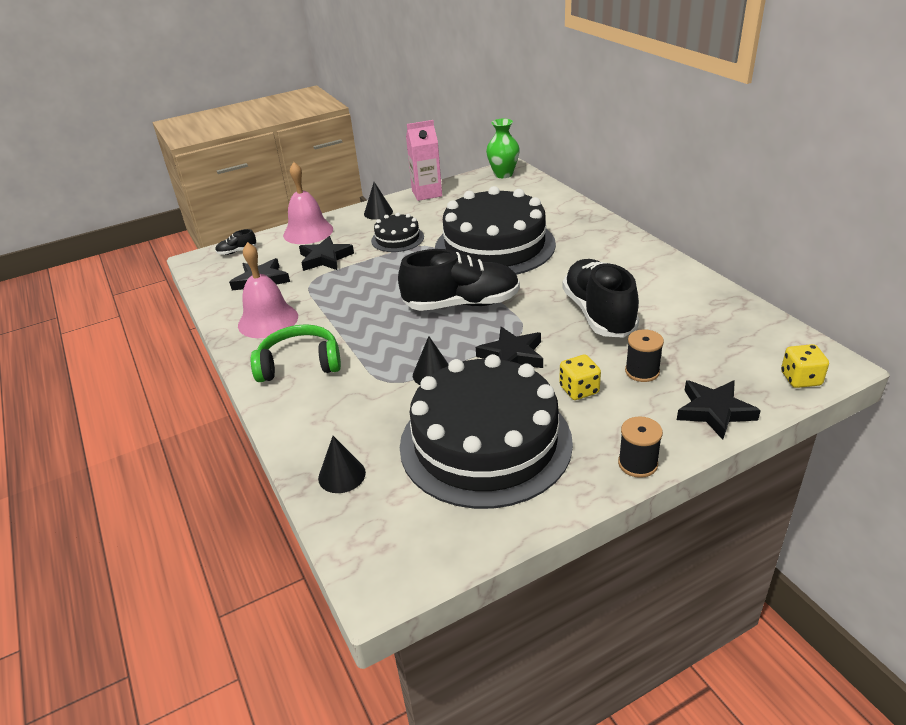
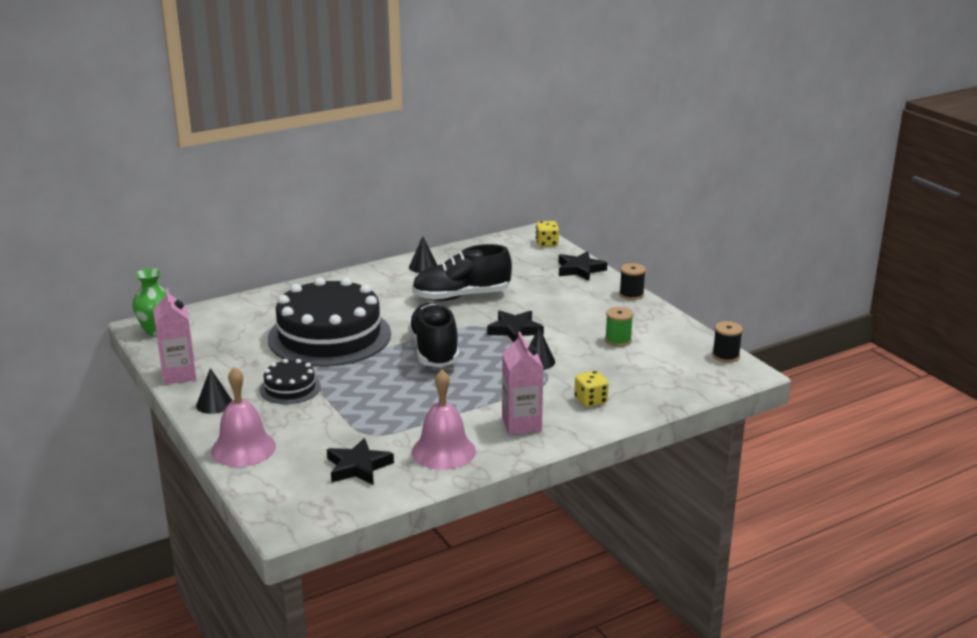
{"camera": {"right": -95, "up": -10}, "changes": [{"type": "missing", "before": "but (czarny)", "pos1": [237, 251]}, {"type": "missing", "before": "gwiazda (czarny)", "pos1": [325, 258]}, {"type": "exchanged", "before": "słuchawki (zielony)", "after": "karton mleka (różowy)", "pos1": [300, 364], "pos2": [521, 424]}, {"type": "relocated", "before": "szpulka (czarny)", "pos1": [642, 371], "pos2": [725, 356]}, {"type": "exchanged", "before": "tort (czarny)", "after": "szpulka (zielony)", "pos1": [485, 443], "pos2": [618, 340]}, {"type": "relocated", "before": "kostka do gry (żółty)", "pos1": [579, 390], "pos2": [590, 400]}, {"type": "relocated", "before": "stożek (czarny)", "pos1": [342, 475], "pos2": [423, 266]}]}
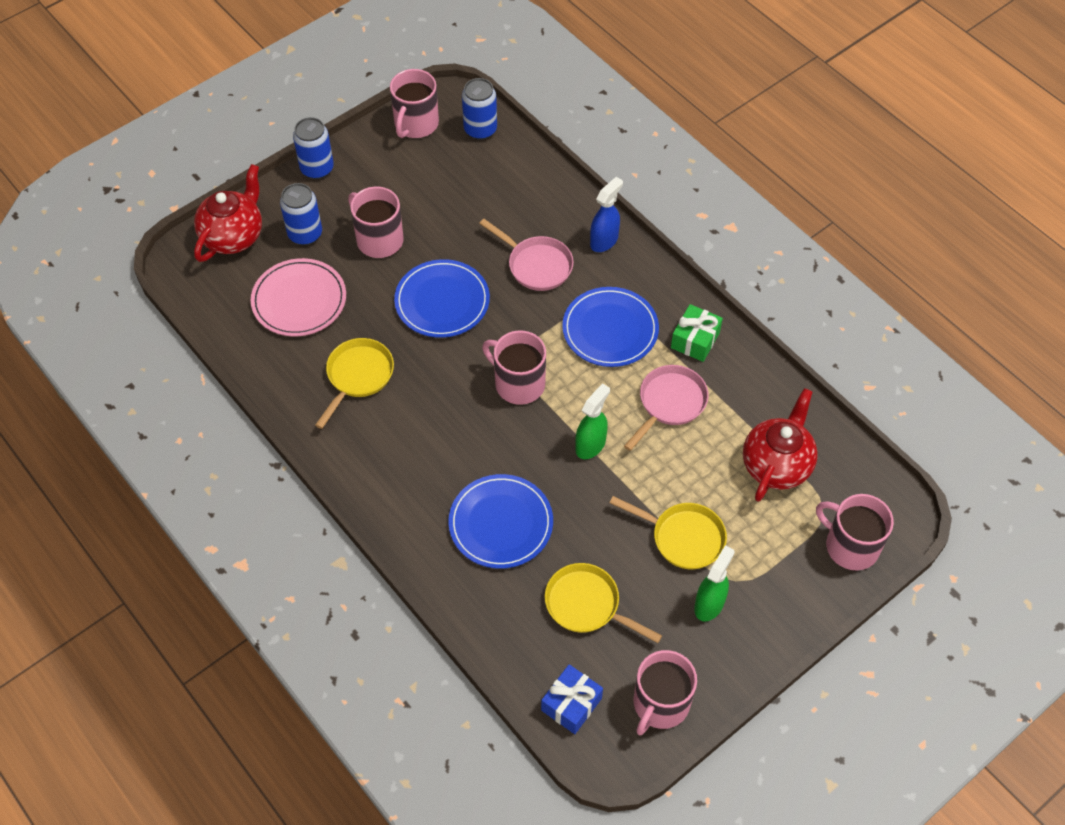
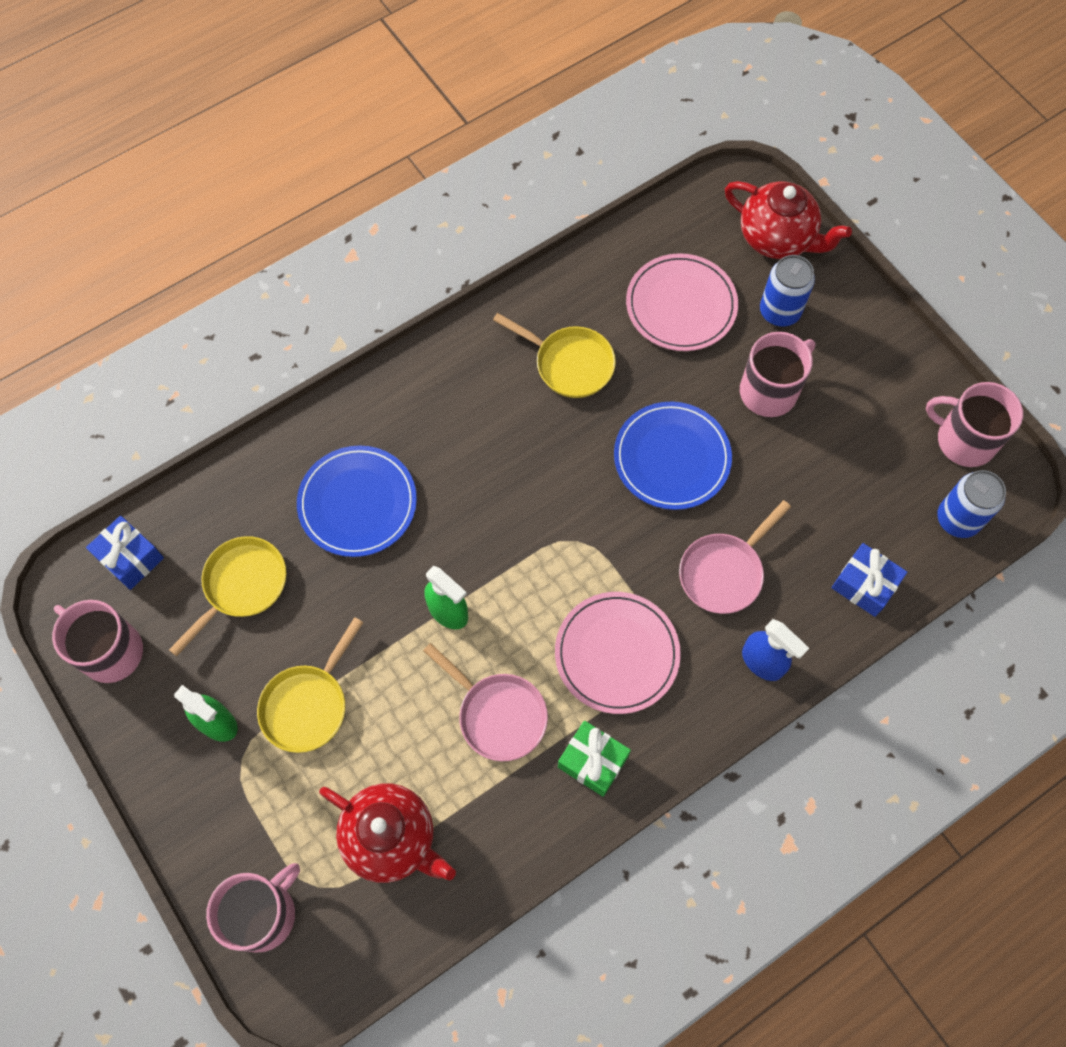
{"camera": {"right": 95, "up": 10}, "changes": [{"type": "missing", "before": "puszka (niebieski)", "pos1": [317, 168]}, {"type": "colour", "before": "talerz (niebieski)", "after": "talerz (różowy)", "pos1": [610, 329], "pos2": [617, 653]}, {"type": "missing", "before": "kubek (różowy)", "pos1": [518, 383]}, {"type": "appeared", "after": "prezent (niebieski)", "pos2": [864, 585]}]}
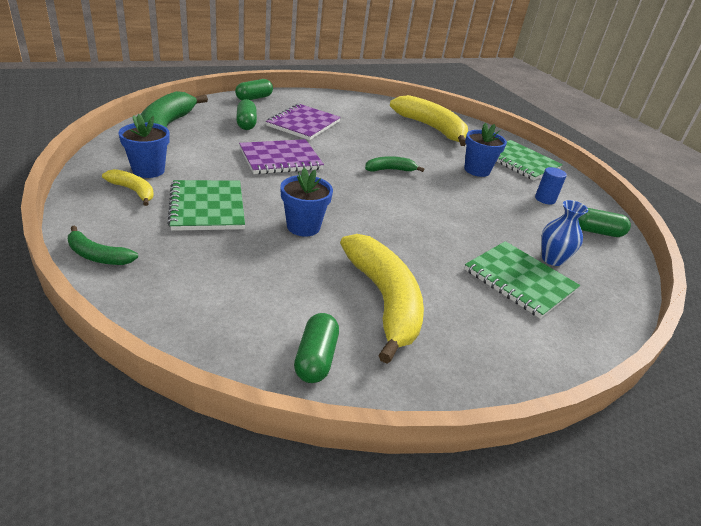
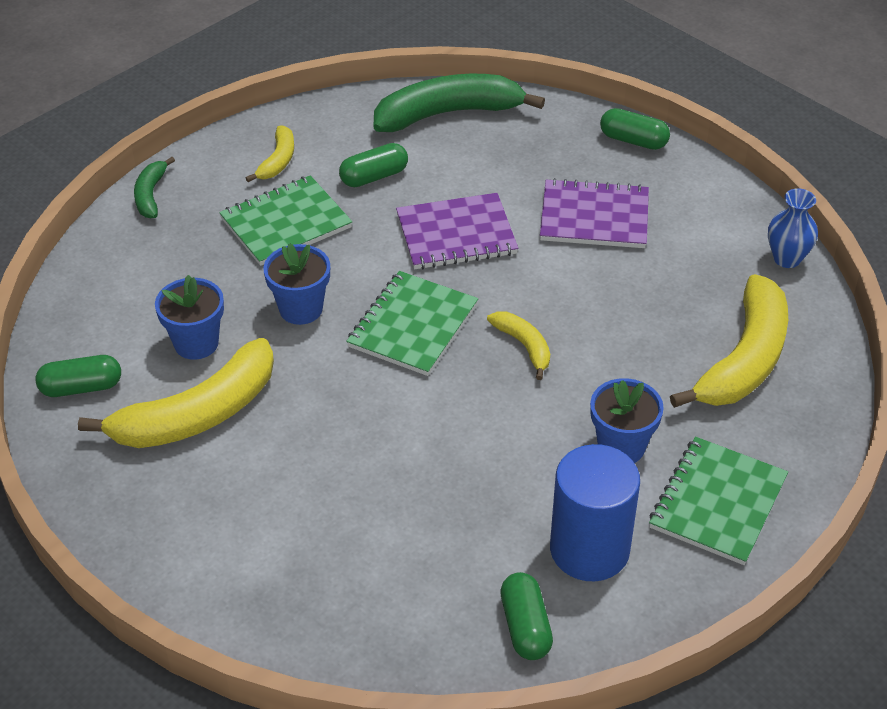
{"camera": {"right": 75, "up": 10}, "changes": [{"type": "relocated", "before": "kapsułka (zielony)", "pos1": [246, 123], "pos2": [374, 177]}, {"type": "relocated", "before": "doniczka (niebieski)", "pos1": [148, 170], "pos2": [196, 343]}, {"type": "spun", "before": "zeszyt (fioletowy)", "pos1": [280, 159], "pos2": [456, 234], "turn": -60}, {"type": "colour", "before": "banan (zielony)", "after": "banan (żółty)", "pos1": [390, 170], "pos2": [524, 346]}, {"type": "size", "before": "walec (niebieski)", "pos1": [545, 199], "pos2": [589, 549], "scale": 2.12}, {"type": "relocated", "before": "wazon (niebieski)", "pos1": [552, 259], "pos2": [787, 258]}, {"type": "relocated", "before": "zeszyt (zielony)", "pos1": [519, 280], "pos2": [413, 326]}]}
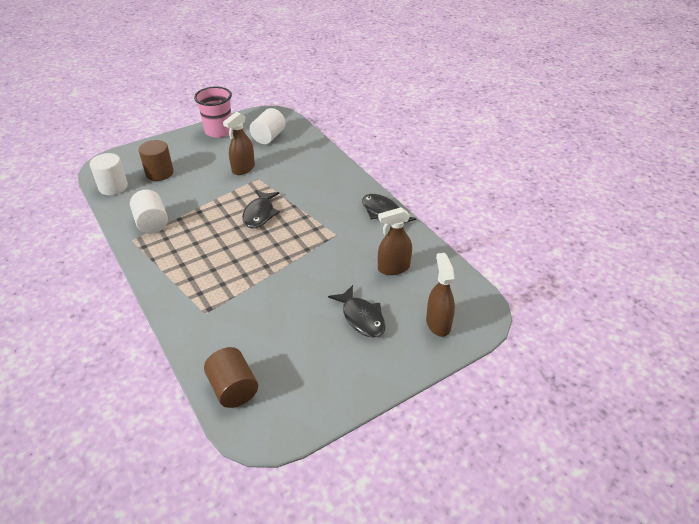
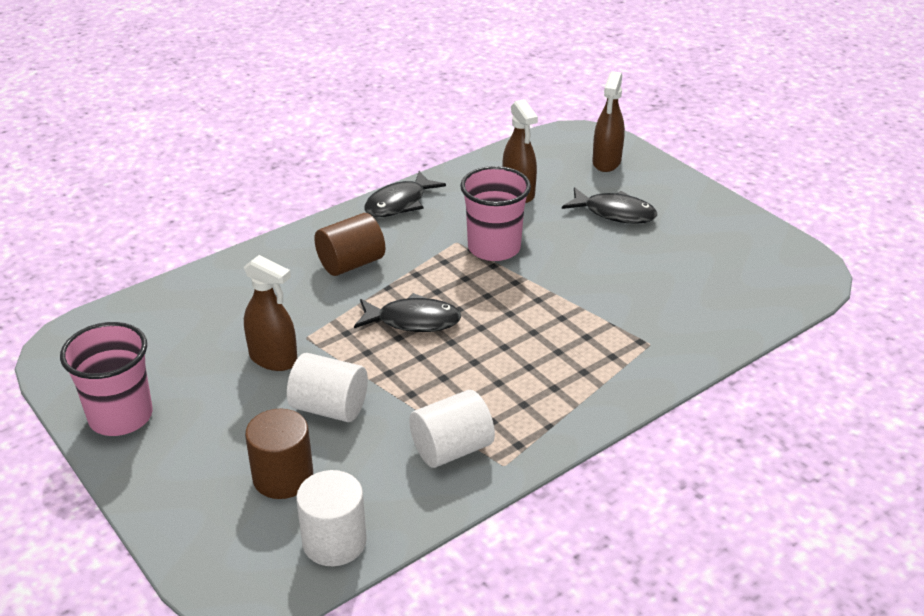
{"camera": {"right": -95, "up": -5}, "changes": [{"type": "relocated", "before": "walec (biały)", "pos1": [269, 137], "pos2": [329, 408]}, {"type": "spun", "before": "spryskiwacz (brązowy)", "pos1": [438, 323], "pos2": [606, 162], "turn": -60}, {"type": "spun", "before": "ryba (czarny)", "pos1": [361, 318], "pos2": [615, 213], "turn": 60}, {"type": "relocated", "before": "walec (brązowy)", "pos1": [233, 388], "pos2": [351, 263]}, {"type": "appeared", "after": "szklanka (różowy)", "pos2": [494, 248]}]}
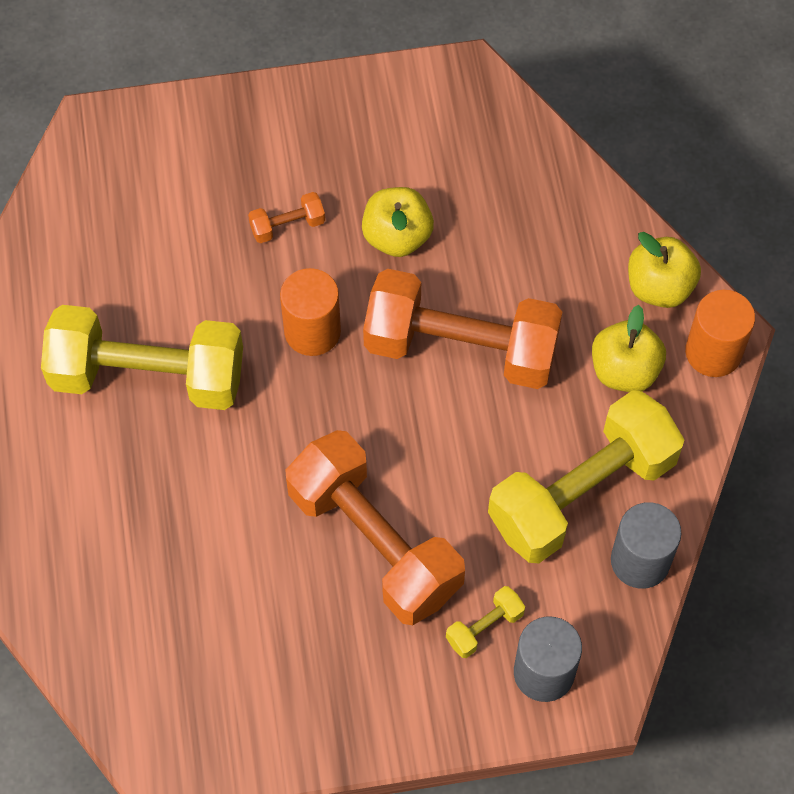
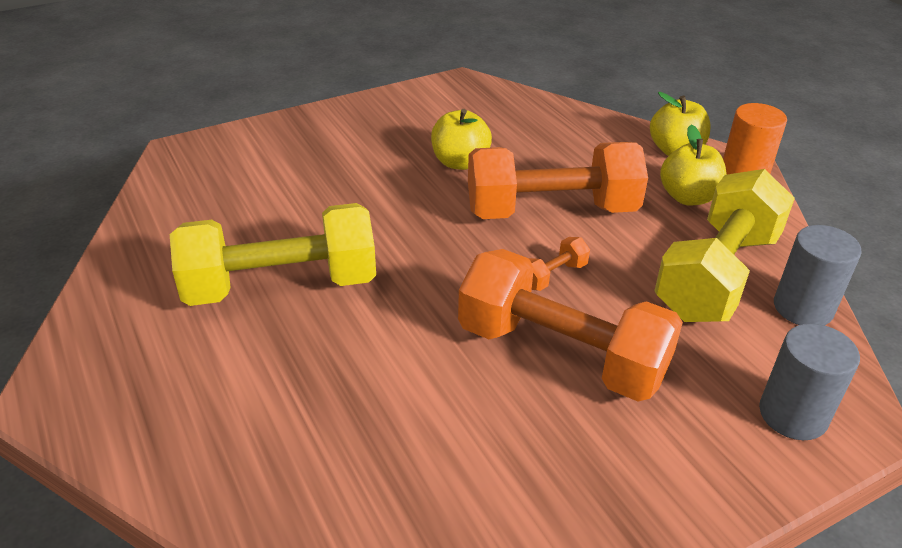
{"camera": {"right": -20, "up": -25}, "changes": [{"type": "relocated", "before": "hantel (pomarańczowy)", "pos1": [287, 225], "pos2": [553, 276]}, {"type": "missing", "before": "walec (pomarańczowy)", "pos1": [312, 331]}, {"type": "missing", "before": "hantel (żółty)", "pos1": [484, 627]}]}
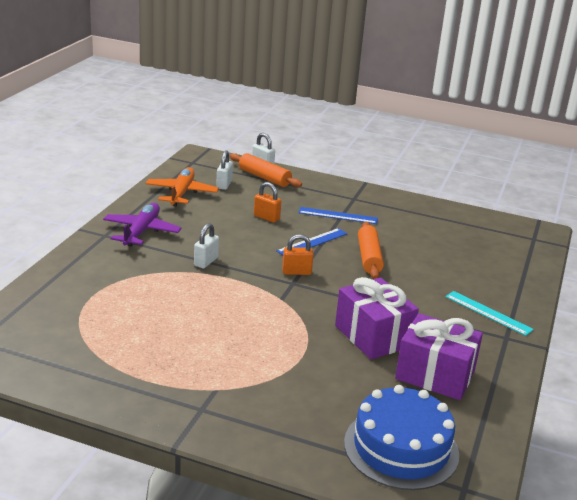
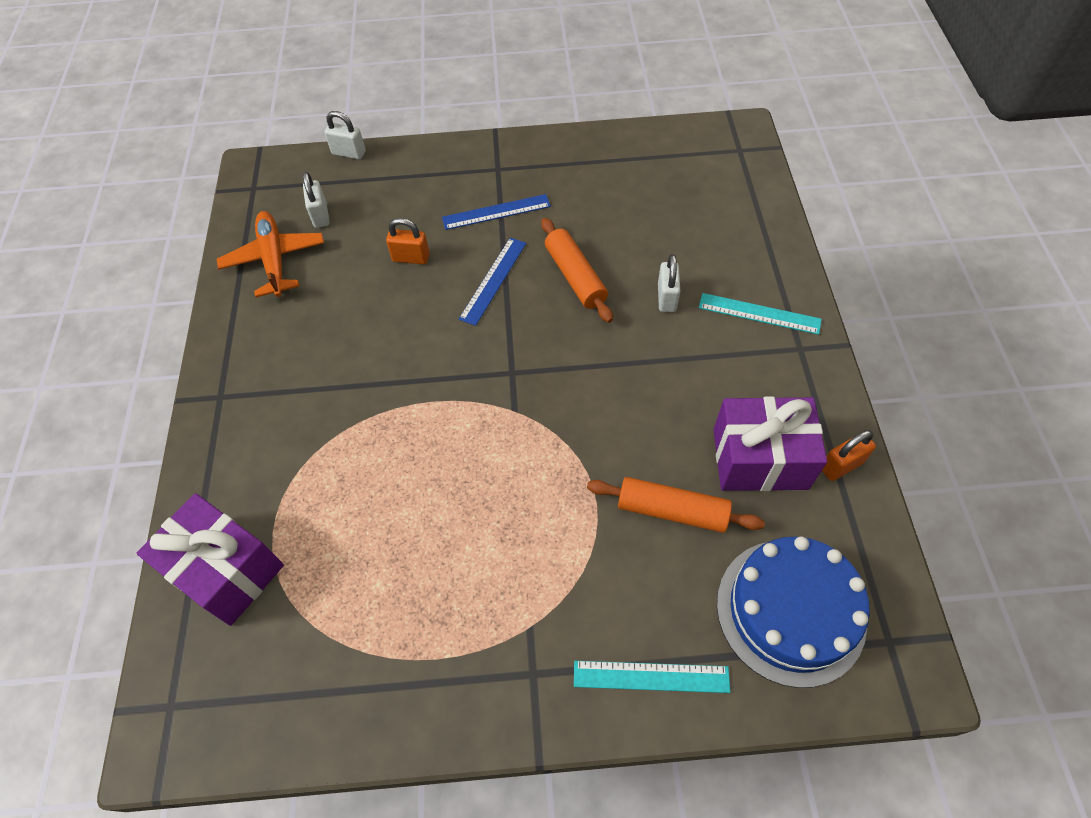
{"camera": {"right": -20, "up": 30}, "changes": [{"type": "relocated", "before": "wałek do ciasta (pomarańczowy)", "pos1": [264, 177], "pos2": [672, 511]}, {"type": "missing", "before": "samolot (fioletowy)", "pos1": [141, 231]}, {"type": "relocated", "before": "kłódka (biały)", "pos1": [206, 262], "pos2": [666, 298]}, {"type": "relocated", "before": "kłódka (pomarańczowy)", "pos1": [296, 272], "pos2": [841, 465]}, {"type": "relocated", "before": "prezent (fioletowy)", "pos1": [373, 336], "pos2": [226, 570]}, {"type": "appeared", "after": "linijka (turkusowy)", "pos2": [651, 676]}]}
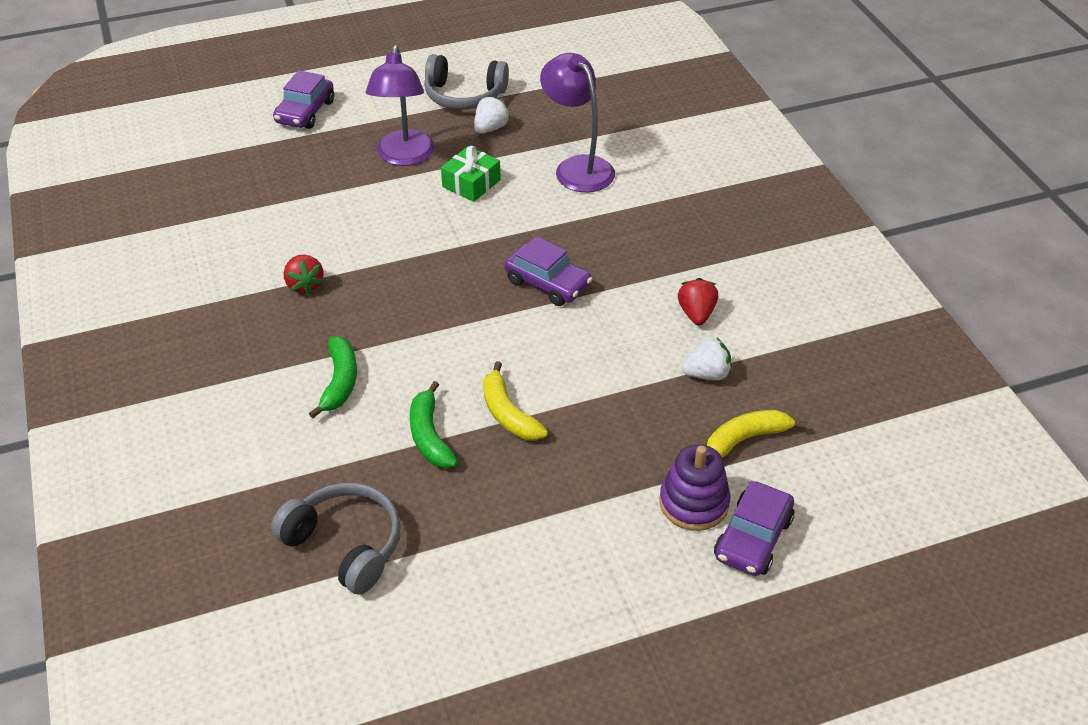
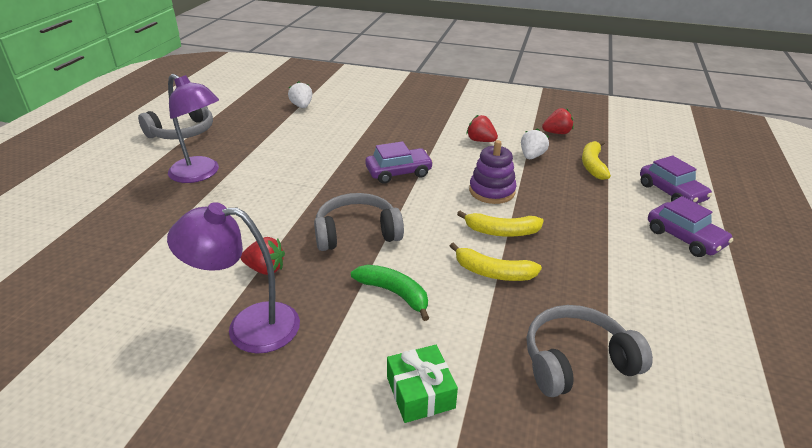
{"camera": {"right": -55, "up": -10}, "changes": [{"type": "relocated", "before": "lampka (fioletowy)", "pos1": [577, 167], "pos2": [249, 326]}, {"type": "relocated", "before": "samochód (fioletowy)", "pos1": [305, 112], "pos2": [684, 238]}, {"type": "relocated", "before": "truskawka (biały)", "pos1": [490, 128], "pos2": [302, 106]}, {"type": "relocated", "before": "prezent (zielony)", "pos1": [471, 183], "pos2": [420, 392]}, {"type": "colour", "before": "banan (zielony)", "after": "banan (żółty)", "pos1": [430, 436], "pos2": [493, 272]}, {"type": "relocated", "before": "zabawka nakładanka (fioletowy)", "pos1": [694, 503], "pos2": [492, 191]}, {"type": "appeared", "after": "truskawka (czerwony)", "pos2": [557, 133]}, {"type": "appeared", "after": "słuchawki (szary)", "pos2": [357, 233]}]}
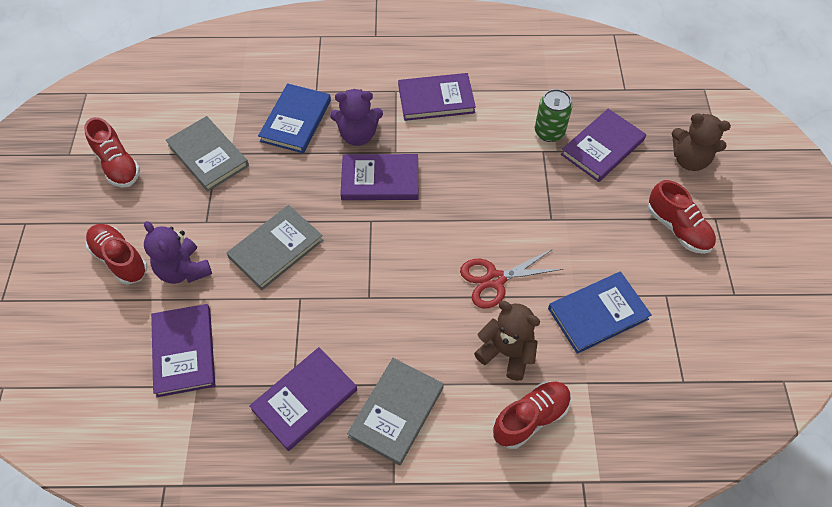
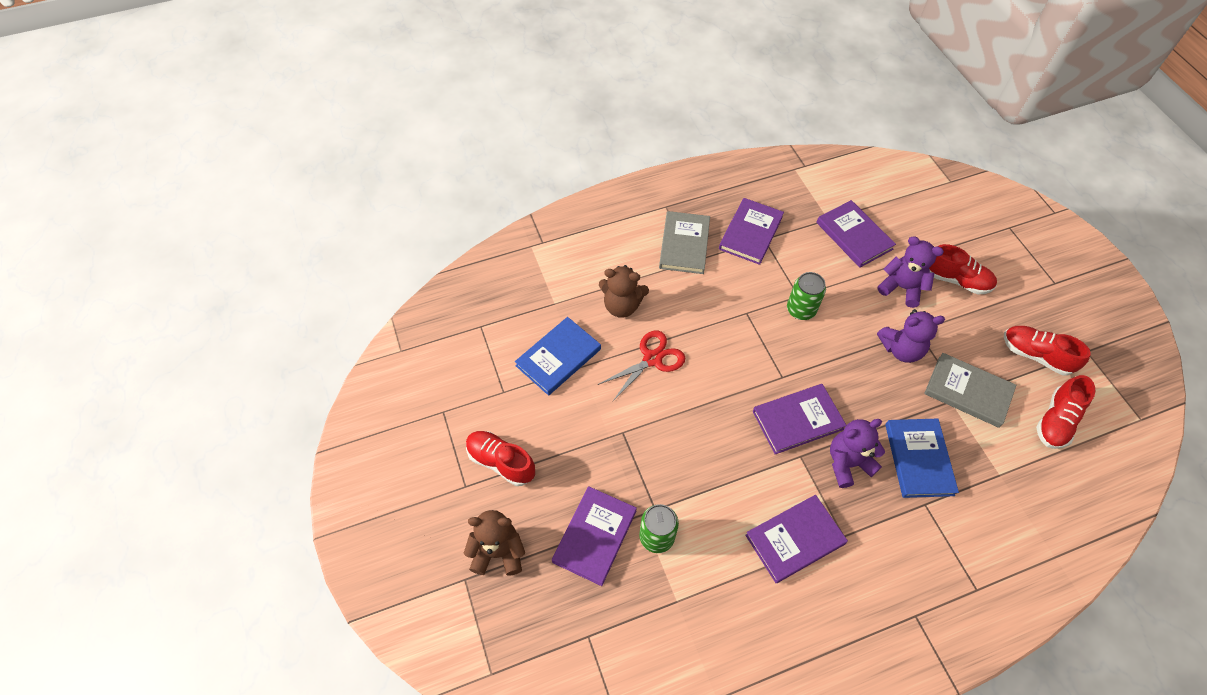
{"camera": {"right": 160, "up": 0}, "changes": [{"type": "missing", "before": "książka (szary)", "pos1": [276, 249]}, {"type": "relocated", "before": "but (czerwony)", "pos1": [530, 418], "pos2": [1056, 421]}, {"type": "appeared", "after": "puszka (zielony)", "pos2": [801, 310]}, {"type": "appeared", "after": "miś (fioletowy)", "pos2": [901, 349]}]}
